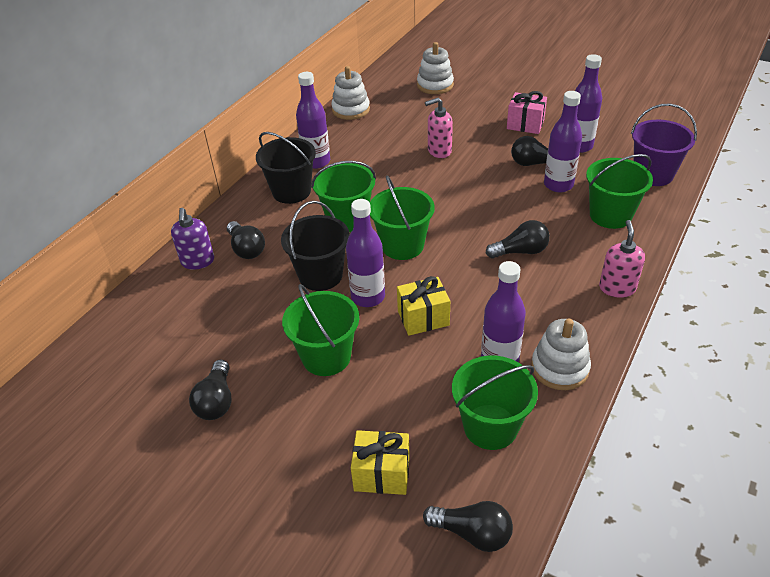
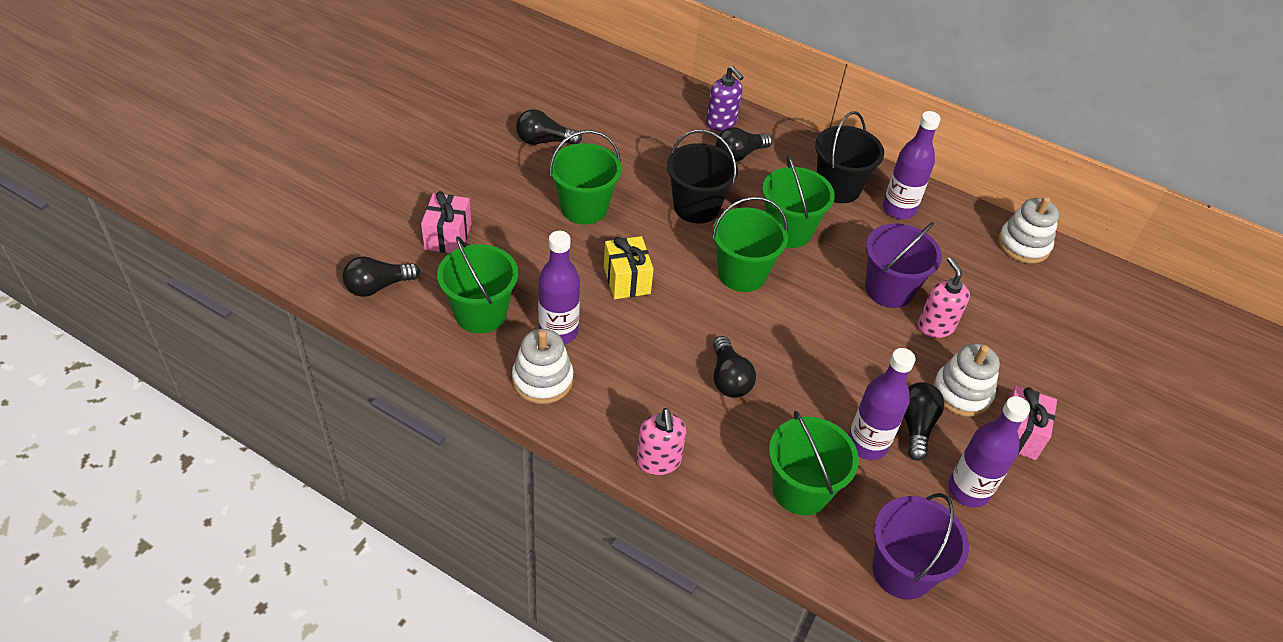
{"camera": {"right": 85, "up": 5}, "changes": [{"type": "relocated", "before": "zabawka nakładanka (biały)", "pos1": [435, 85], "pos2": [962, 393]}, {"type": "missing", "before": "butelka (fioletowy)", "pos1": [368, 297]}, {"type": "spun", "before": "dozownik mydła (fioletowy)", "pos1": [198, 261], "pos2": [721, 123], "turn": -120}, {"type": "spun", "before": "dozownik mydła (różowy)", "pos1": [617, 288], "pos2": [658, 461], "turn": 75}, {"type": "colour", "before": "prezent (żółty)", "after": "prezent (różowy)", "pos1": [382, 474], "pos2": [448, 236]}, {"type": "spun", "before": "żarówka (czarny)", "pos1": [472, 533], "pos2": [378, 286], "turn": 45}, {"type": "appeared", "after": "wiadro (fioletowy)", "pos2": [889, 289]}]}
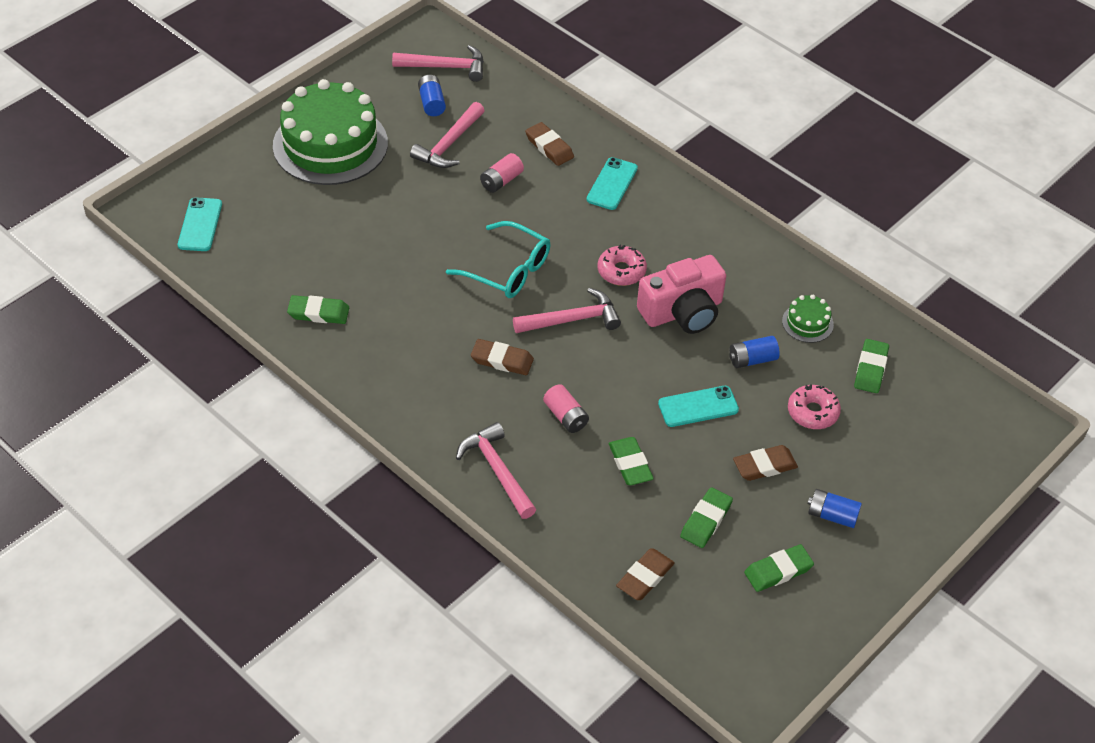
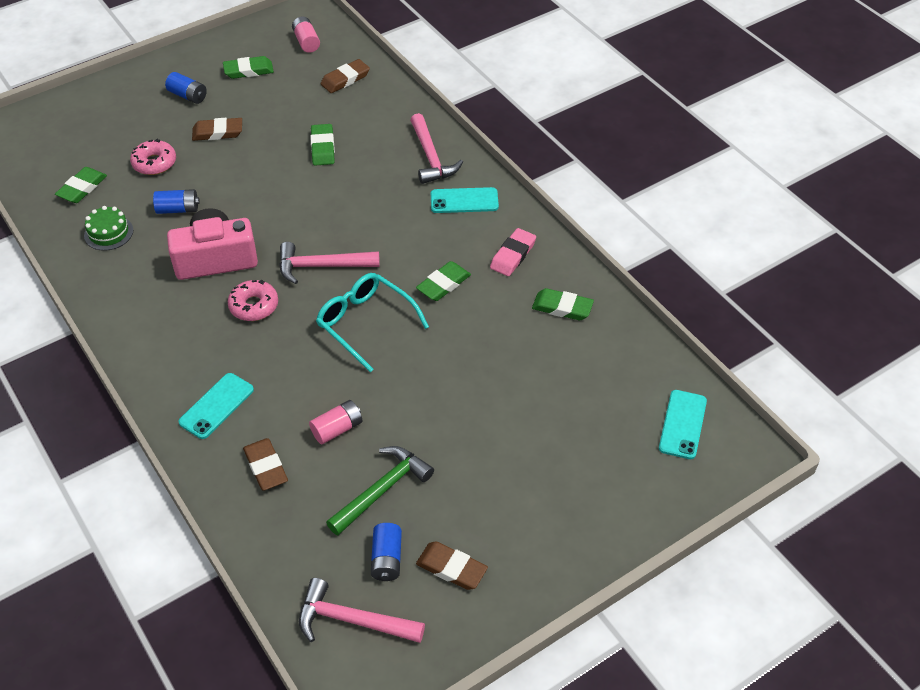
{"camera": {"right": -165, "up": 0}, "changes": [{"type": "missing", "before": "tort (zielony)", "pos1": [330, 144]}, {"type": "colour", "before": "młotek (różowy)", "after": "młotek (zielony)", "pos1": [449, 144], "pos2": [382, 490]}, {"type": "relocated", "before": "gumka do mazania (brązowy)", "pos1": [502, 360], "pos2": [451, 568]}, {"type": "relocated", "before": "bateria (różowy)", "pos1": [565, 416], "pos2": [306, 42]}, {"type": "relocated", "before": "telefon (turkusowy)", "pos1": [698, 406], "pos2": [464, 201]}, {"type": "relocated", "before": "gumka do mazania (zielony)", "pos1": [706, 520], "pos2": [443, 284]}, {"type": "appeared", "after": "gumka do mazania (różowy)", "pos2": [513, 255]}]}
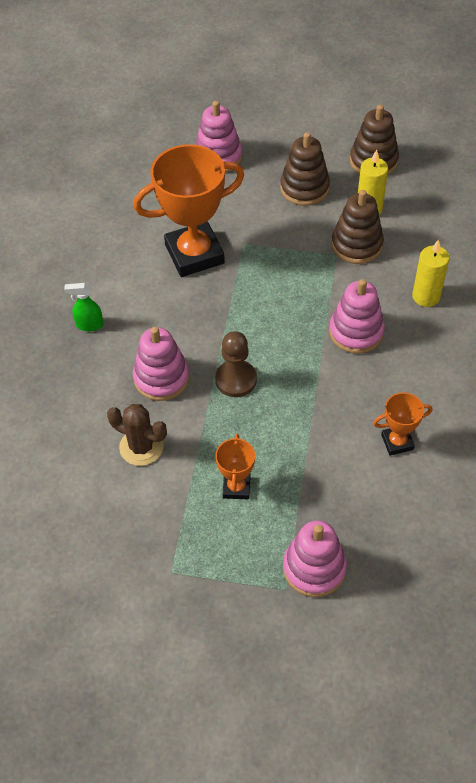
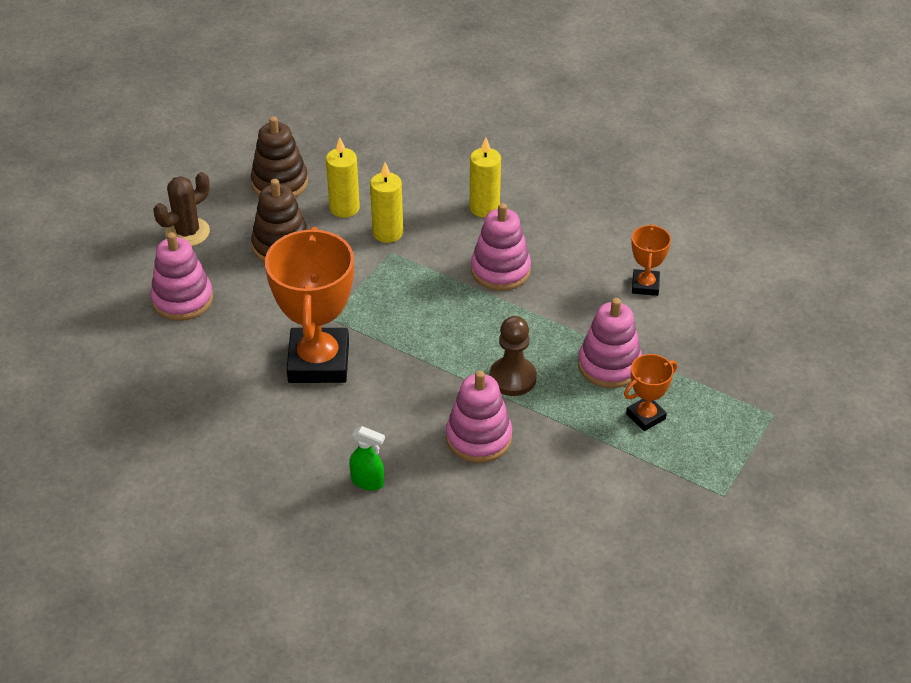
{"camera": {"right": -70, "up": -10}, "changes": [{"type": "exchanged", "before": "zabawka nakładanka (brązowy)", "after": "świeca (żółty)", "pos1": [357, 245], "pos2": [388, 233]}, {"type": "spun", "before": "spryskiwacz (zielony)", "pos1": [89, 325], "pos2": [368, 482], "turn": -90}, {"type": "relocated", "before": "kaktus (brązowy)", "pos1": [141, 447], "pos2": [187, 232]}, {"type": "spun", "before": "puchar (pomarańczowy)", "pos1": [236, 487], "pos2": [645, 416], "turn": -60}, {"type": "relocated", "before": "zabawka nakładanka (różowy)", "pos1": [314, 568], "pos2": [609, 365]}]}
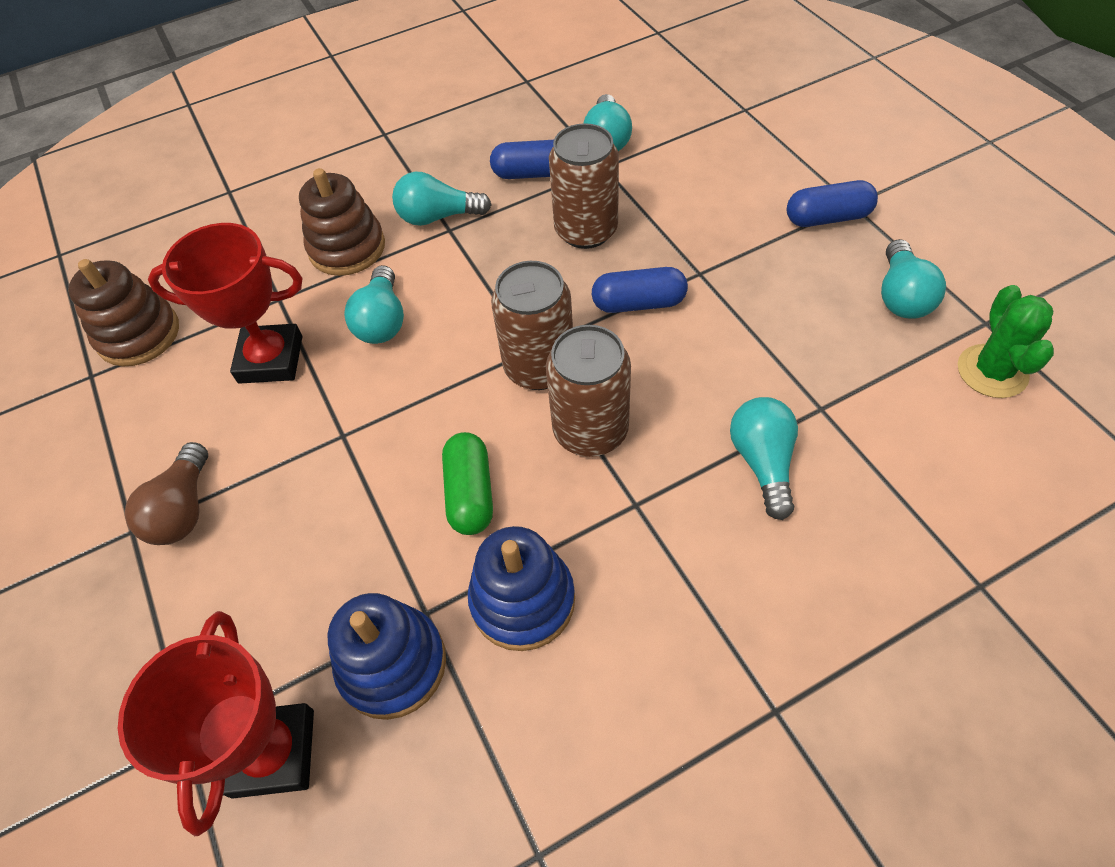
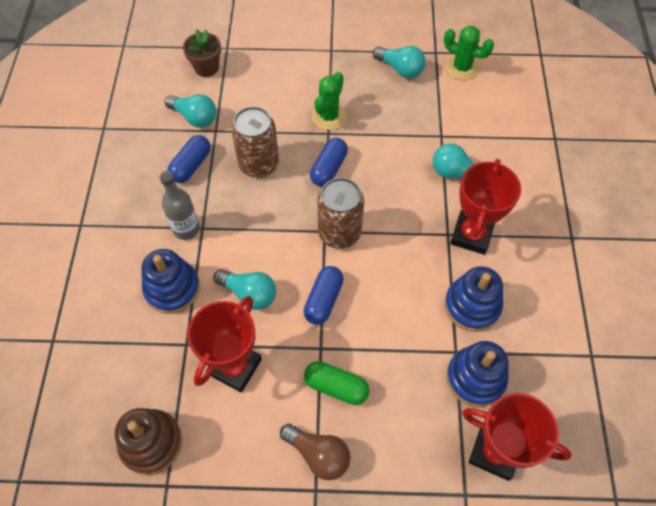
{"camera": {"right": -65, "up": 5}, "changes": [{"type": "colour", "before": "zabawka nakładanka (brązowy)", "after": "zabawka nakładanka (niebieski)", "pos1": [347, 248], "pos2": [172, 289]}, {"type": "exchanged", "before": "żarówka (turkusowy)", "after": "butelka (szary)", "pos1": [438, 217], "pos2": [186, 229]}, {"type": "relocated", "before": "kapsułka (niebieski)", "pos1": [827, 218], "pos2": [323, 300]}, {"type": "missing", "before": "puszka (brązowy)", "pos1": [590, 430]}, {"type": "relocated", "before": "kapsułka (zielony)", "pos1": [470, 493], "pos2": [336, 386]}, {"type": "appeared", "after": "doniczka (brązowy)", "pos2": [206, 67]}, {"type": "appeared", "after": "kaktus (zielony)", "pos2": [329, 116]}, {"type": "appeared", "after": "puchar (czerwony)", "pos2": [471, 235]}]}
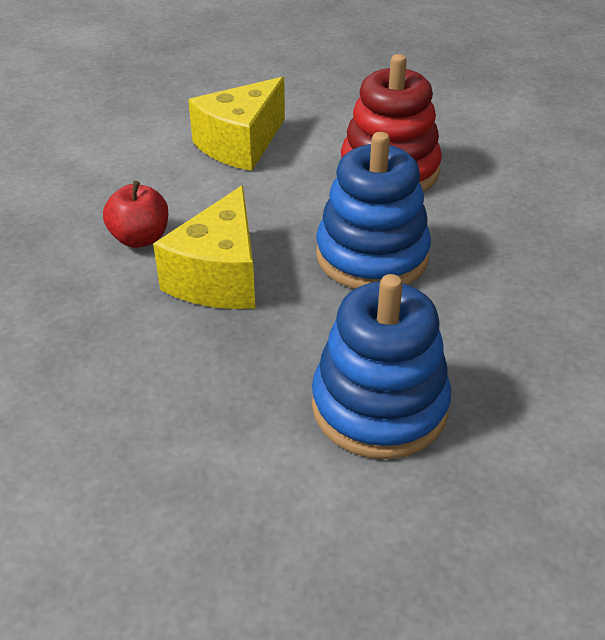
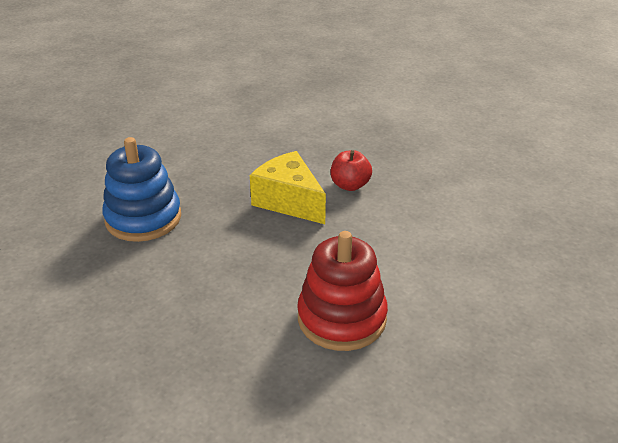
{"camera": {"right": 120, "up": -5}, "changes": [{"type": "missing", "before": "ser (żółty)", "pos1": [241, 144]}, {"type": "missing", "before": "zabawka nakładanka (niebieski)", "pos1": [372, 256]}]}
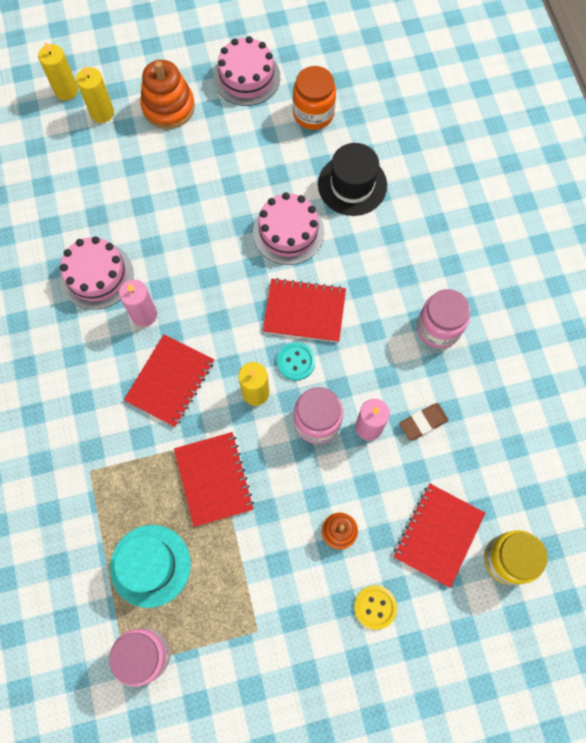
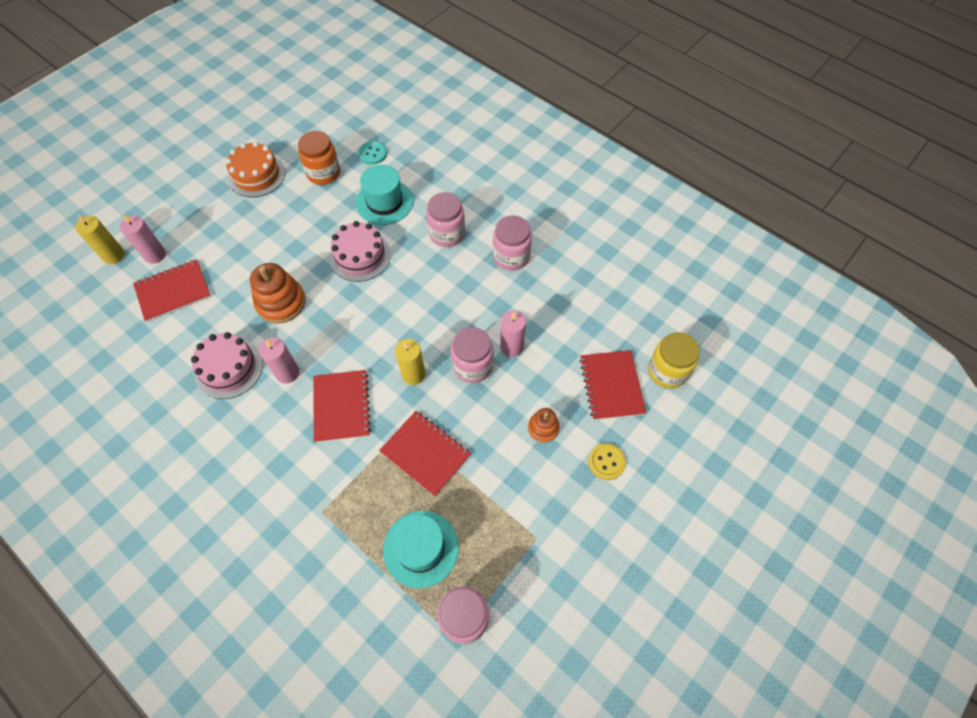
{"camera": {"right": -35, "up": -10}, "changes": [{"type": "colour", "before": "tort (różowy)", "after": "tort (pomarańczowy)", "pos1": [247, 77], "pos2": [256, 175]}, {"type": "relocated", "before": "zabawka nakładanka (pomarańczowy)", "pos1": [168, 107], "pos2": [281, 302]}, {"type": "colour", "before": "świeca (żółty)", "after": "świeca (różowy)", "pos1": [102, 113], "pos2": [155, 255]}, {"type": "colour", "before": "kapelusz (czarny)", "after": "kapelusz (turkusowy)", "pos1": [352, 185], "pos2": [384, 202]}, {"type": "relocated", "before": "zeszyt (czerwony)", "pos1": [304, 311], "pos2": [173, 291]}, {"type": "relocated", "before": "guzik (turkusowy)", "pos1": [296, 362], "pos2": [372, 154]}, {"type": "missing", "before": "gumka do mazania (brązowy)", "pos1": [423, 422]}, {"type": "appeared", "after": "słoik (różowy)", "pos2": [447, 233]}]}
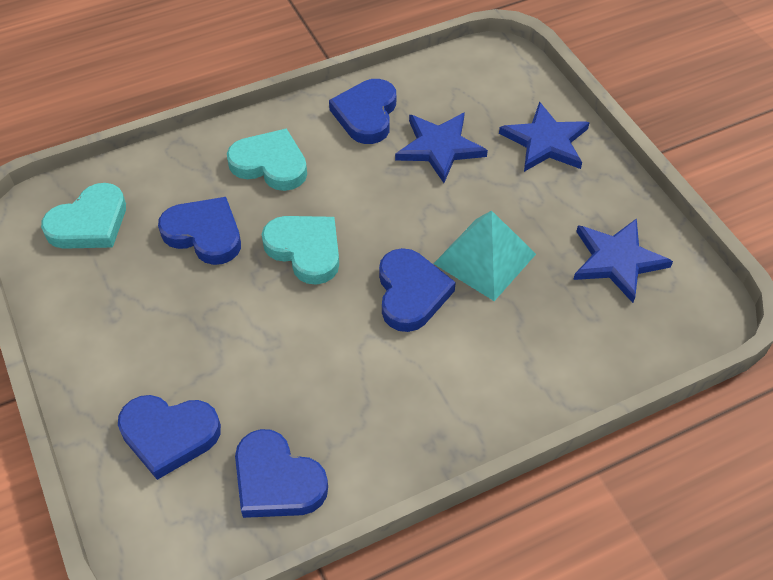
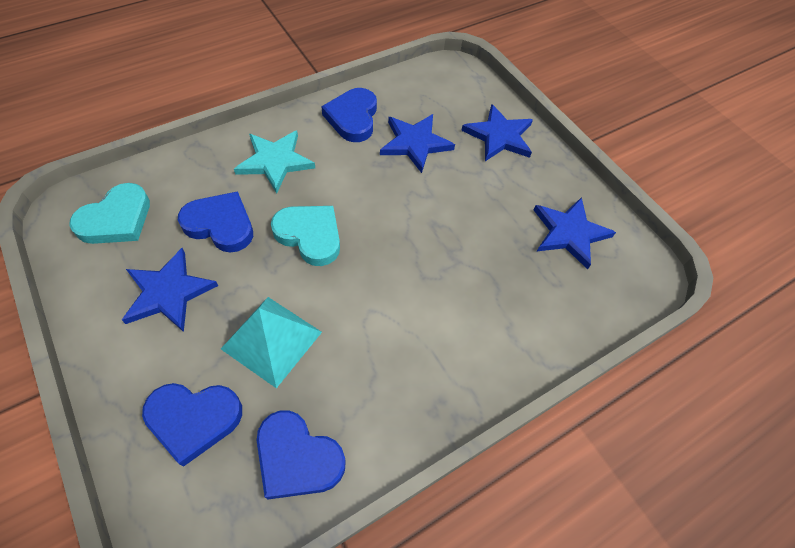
{"camera": {"right": -10, "up": 5}, "changes": [{"type": "exchanged", "before": "serce (turkusowy)", "after": "gwiazda (turkusowy)", "pos1": [270, 164], "pos2": [275, 161]}, {"type": "relocated", "before": "piramida (turkusowy)", "pos1": [485, 258], "pos2": [272, 340]}, {"type": "missing", "before": "serce (niebieski)", "pos1": [411, 293]}, {"type": "appeared", "after": "gwiazda (niebieski)", "pos2": [169, 292]}]}
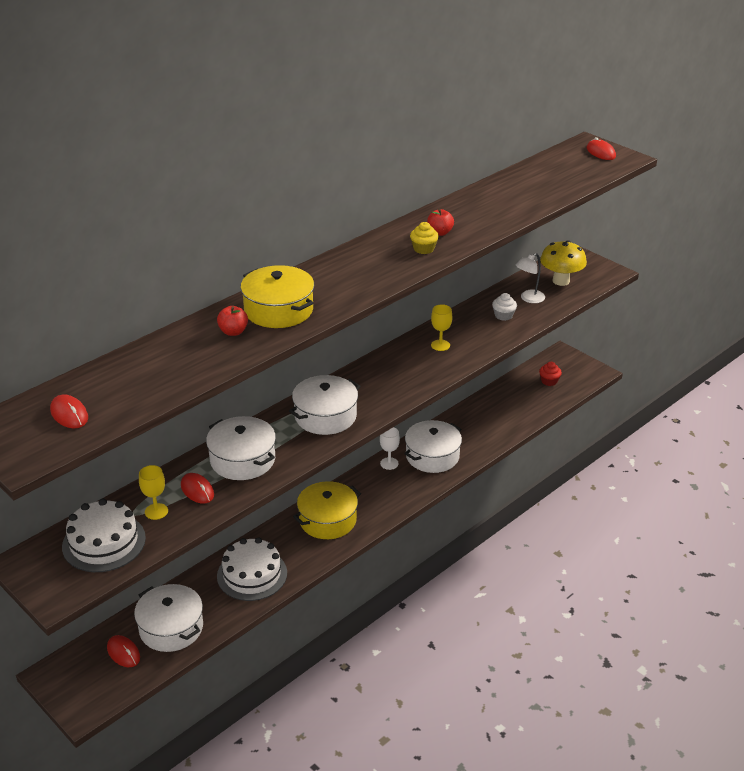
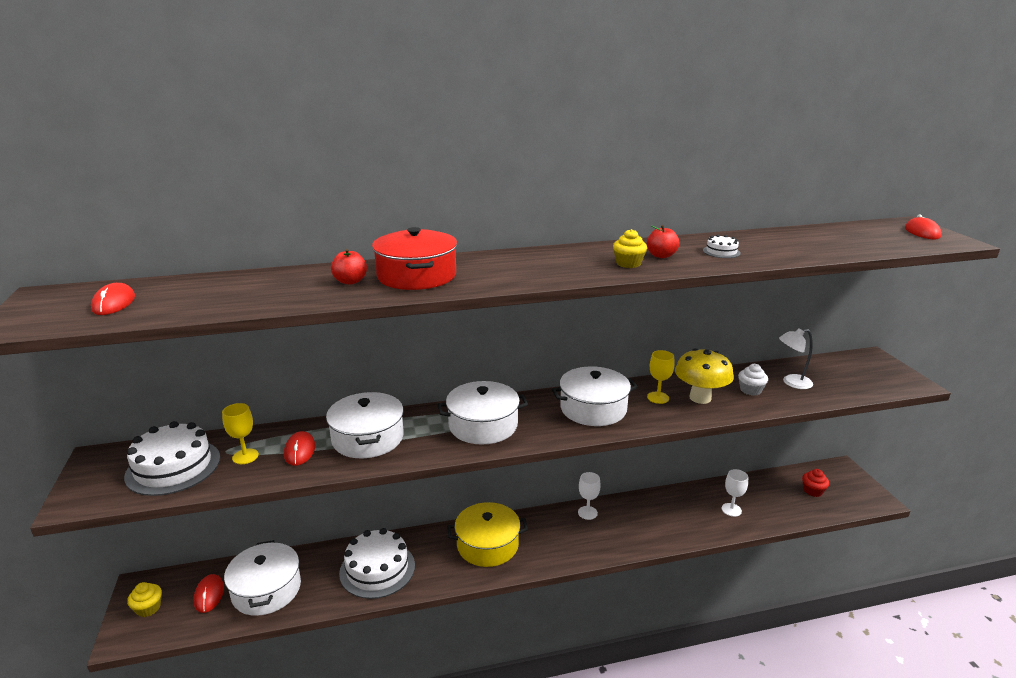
{"camera": {"right": 30, "up": -10}, "changes": [{"type": "relocated", "before": "grzyb (żółty)", "pos1": [561, 281], "pos2": [700, 398]}, {"type": "colour", "before": "garnek (żółty)", "after": "garnek (czerwony)", "pos1": [278, 310], "pos2": [417, 276]}, {"type": "relocated", "before": "garnek (biały)", "pos1": [432, 456], "pos2": [593, 408]}, {"type": "appeared", "after": "tort (biały)", "pos2": [721, 252]}, {"type": "appeared", "after": "kielich (biały)", "pos2": [731, 510]}, {"type": "appeared", "after": "muffinka (żółty)", "pos2": [148, 608]}]}
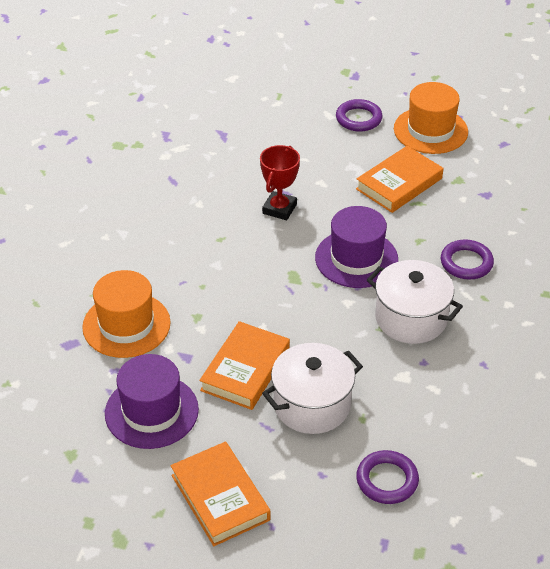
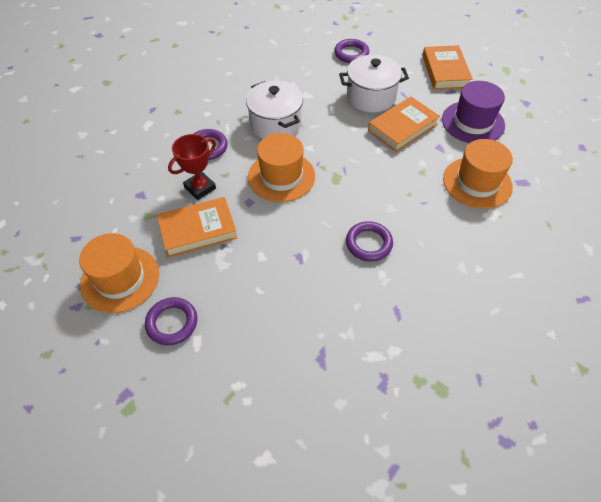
{"camera": {"right": -155, "up": 10}, "changes": [{"type": "relocated", "before": "puchar (czerwony)", "pos1": [279, 209], "pos2": [200, 188]}, {"type": "colour", "before": "kapelusz (fioletowy)", "after": "kapelusz (pomarańczowy)", "pos1": [356, 258], "pos2": [281, 176]}, {"type": "appeared", "after": "pierścień (fioletowy)", "pos2": [368, 243]}]}
